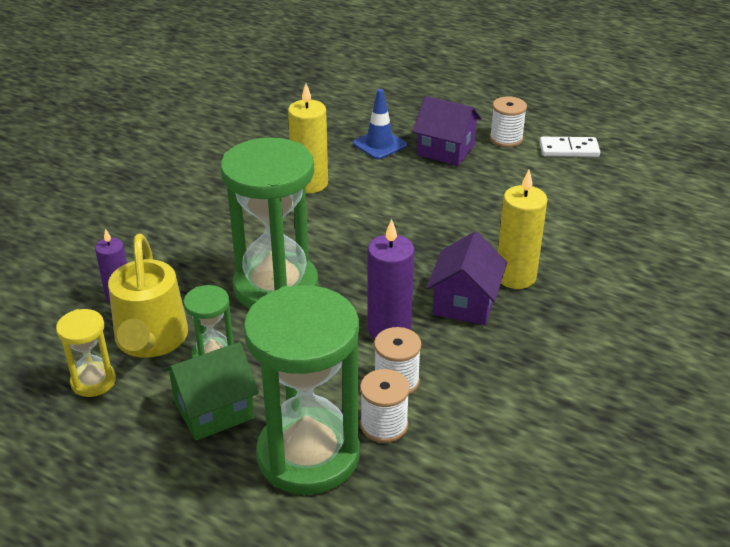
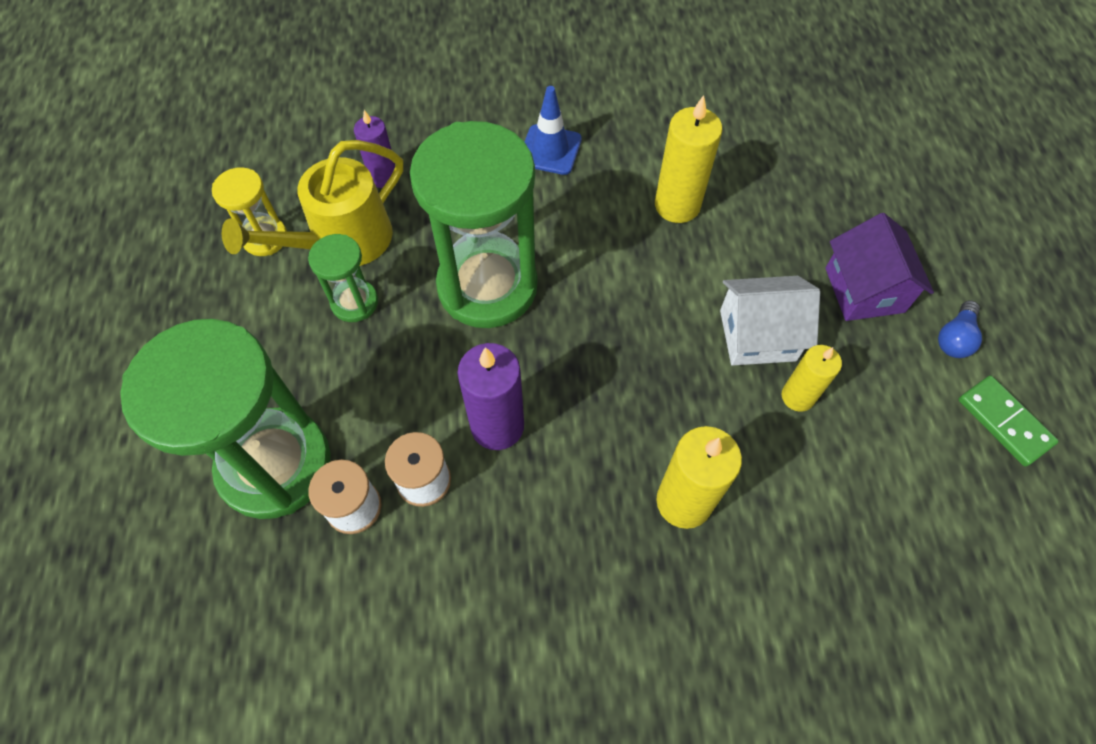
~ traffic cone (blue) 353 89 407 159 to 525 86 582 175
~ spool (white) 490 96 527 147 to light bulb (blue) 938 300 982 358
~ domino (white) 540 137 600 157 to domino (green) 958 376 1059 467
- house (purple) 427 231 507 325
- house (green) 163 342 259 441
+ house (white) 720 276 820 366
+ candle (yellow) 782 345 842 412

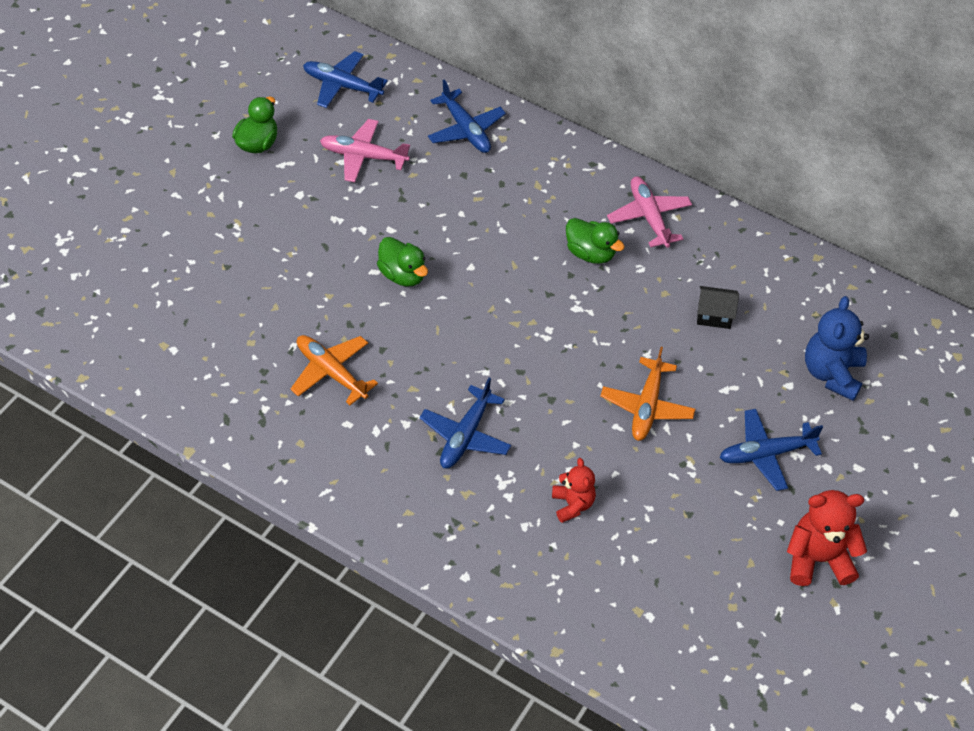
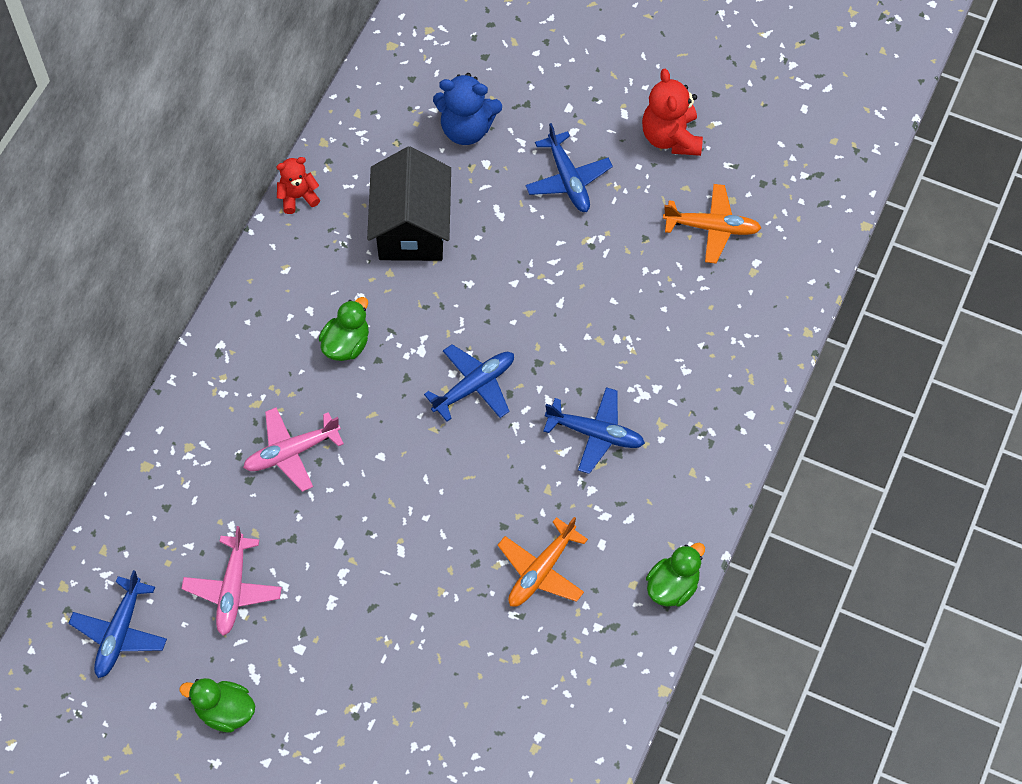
~ plane (blue) 428 80 506 153 to 424 344 514 422
~ plane (pink) 607 176 692 248 to 243 407 344 492
~ duck (green) 377 237 428 287 to 646 543 705 607
~ house (black) 697 286 739 329 = 367 147 451 261 x2.23
~ plane (orange) 600 347 695 441 to 663 184 761 264
~ teddy bear (red) 552 458 596 523 to 276 157 320 214

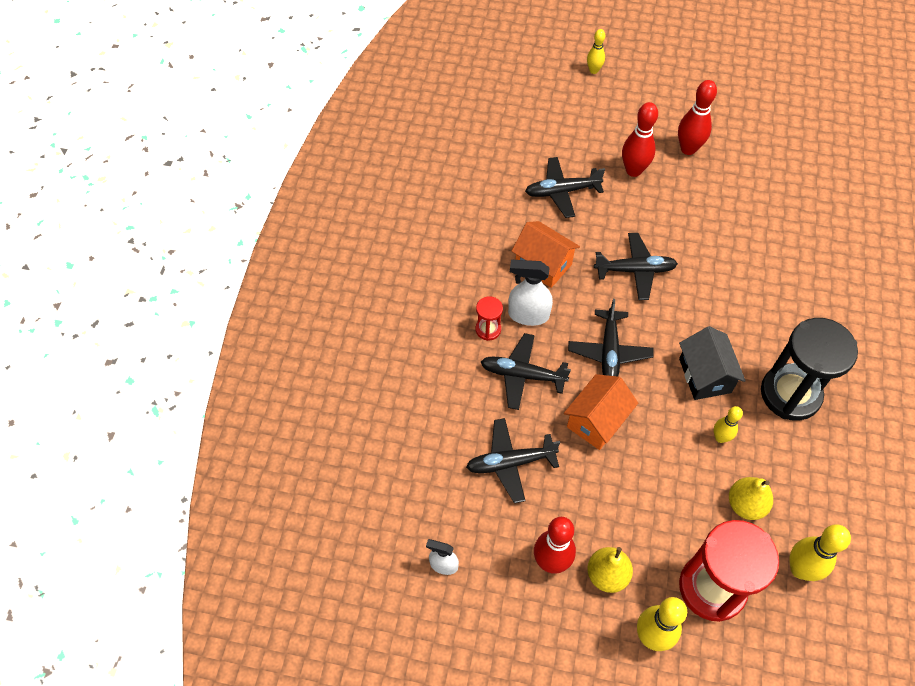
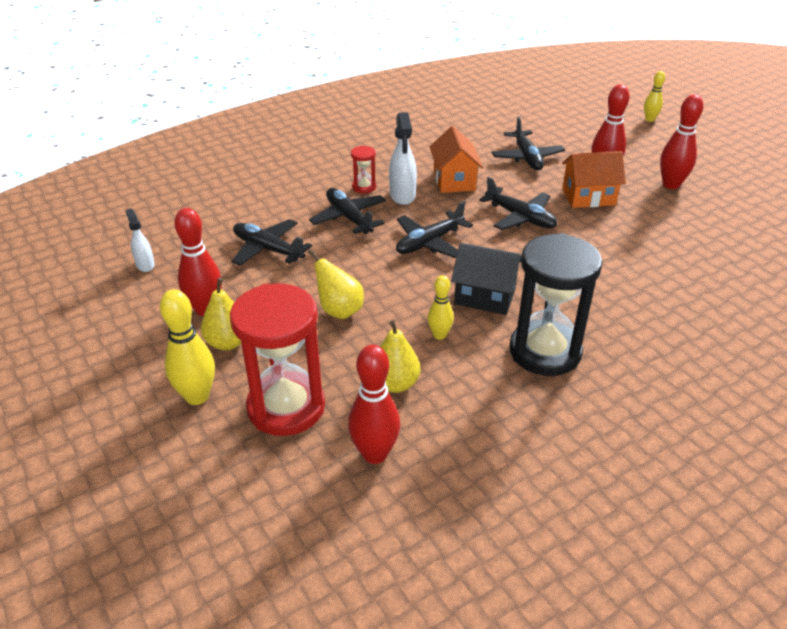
~ plane (black) 525 157 605 218 = 492 117 565 170 135 degrees counterclockwise
~ spray bottle (white) 508 260 553 326 = 389 112 417 205 150 degrees counterclockwise
~ house (black) 679 326 746 400 = 451 243 521 315 75 degrees clockwise
~ house (orange) 564 374 638 450 to 562 151 626 208
~ bowling pin (yellow) 789 524 851 581 to bowling pin (red) 348 345 400 464
+ pear (yellow) 308 249 364 319

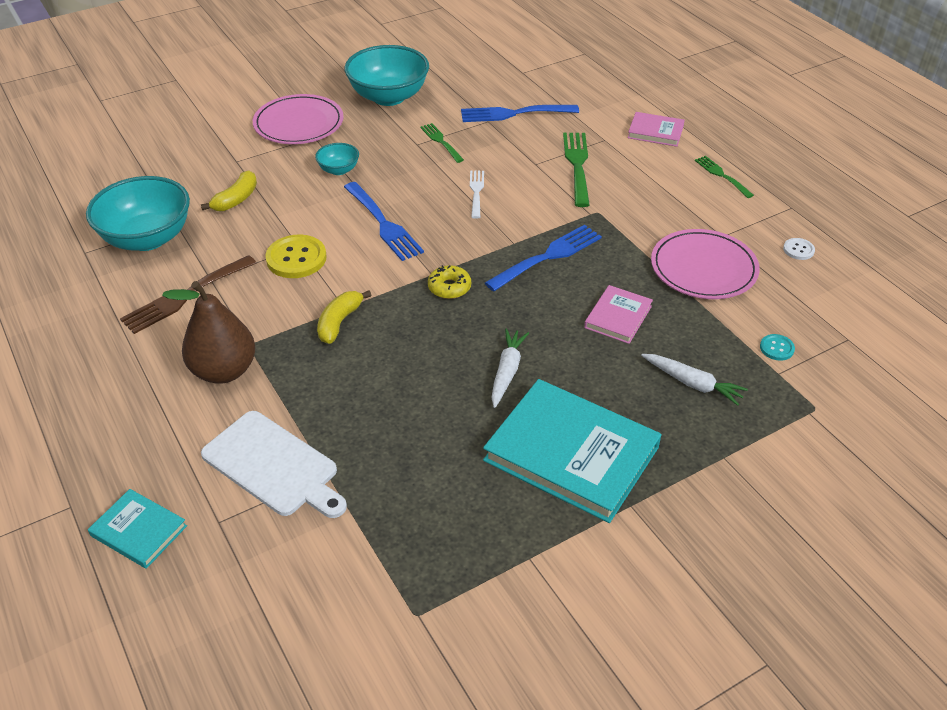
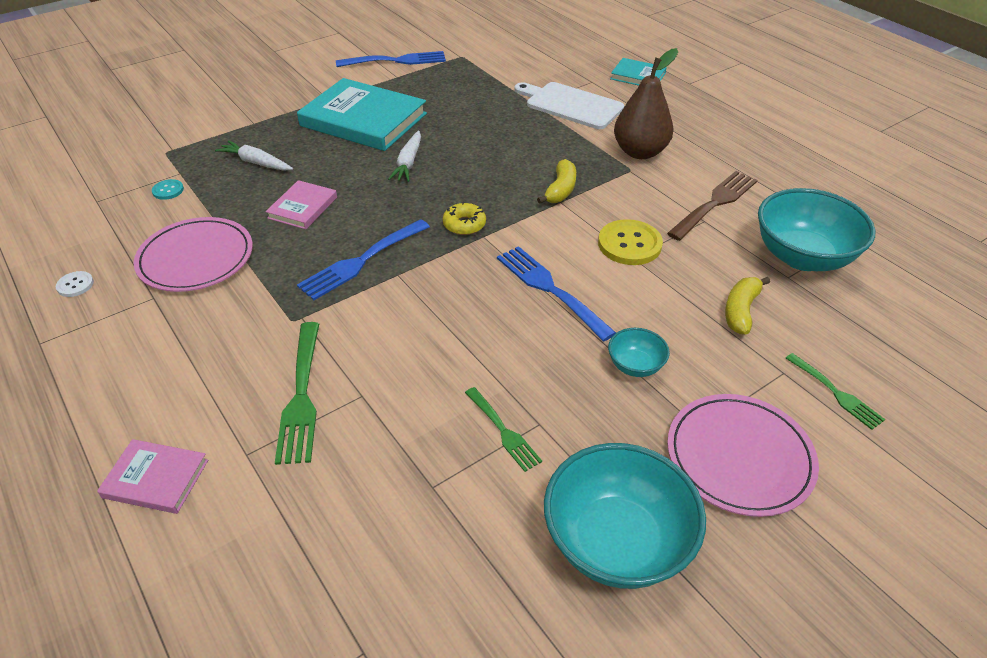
~ fork (blue) 461 105 579 122 to 336 51 446 67
~ fork (green) 695 156 754 198 to 786 353 885 430
- fork (white) 470 171 484 219

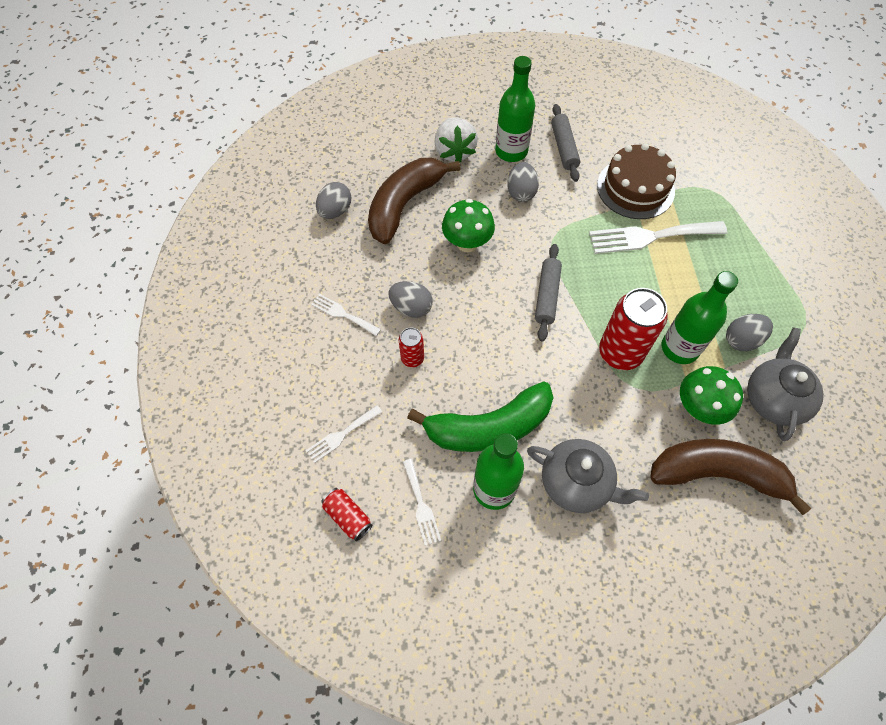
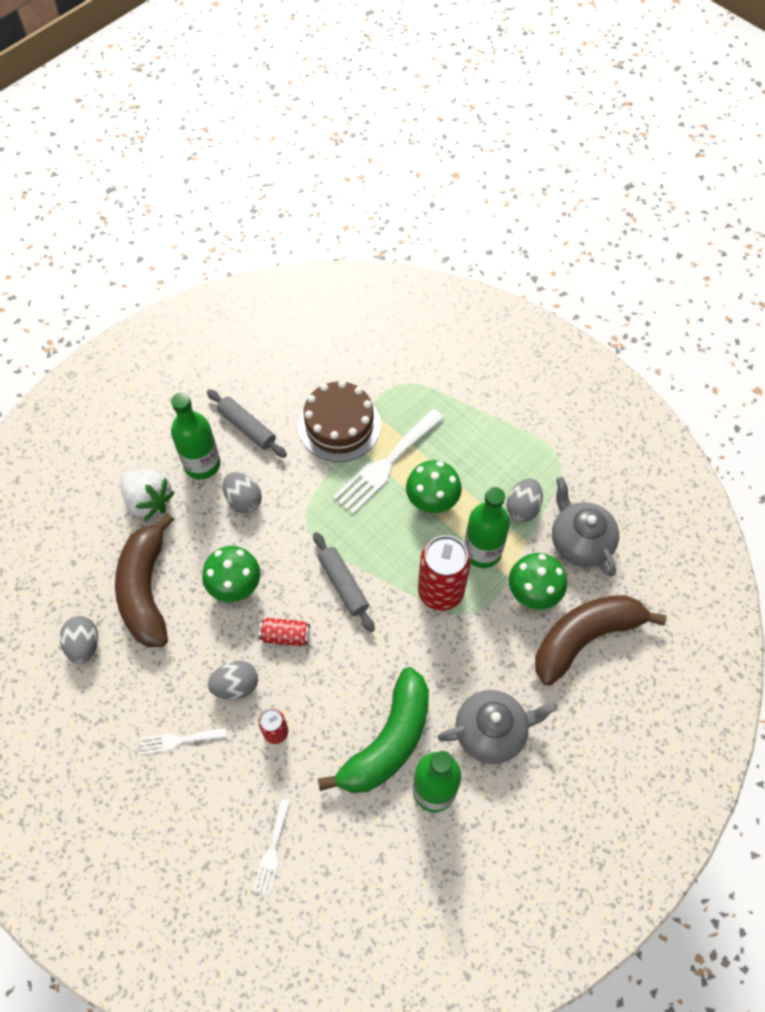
- fork (white) 403 459 441 546
~ can (red) 321 488 372 541 to 259 618 310 646
+ mushroom (green) 406 460 462 513

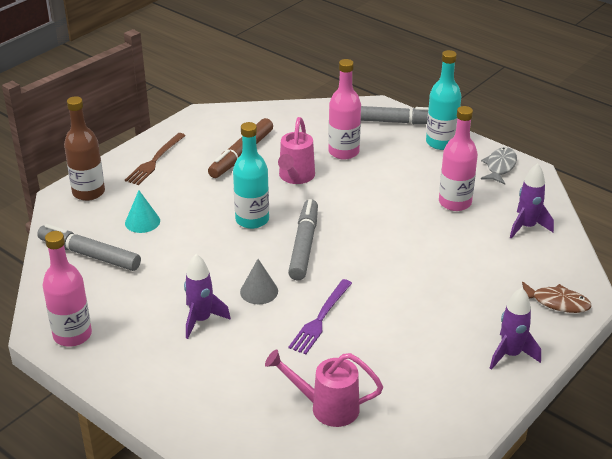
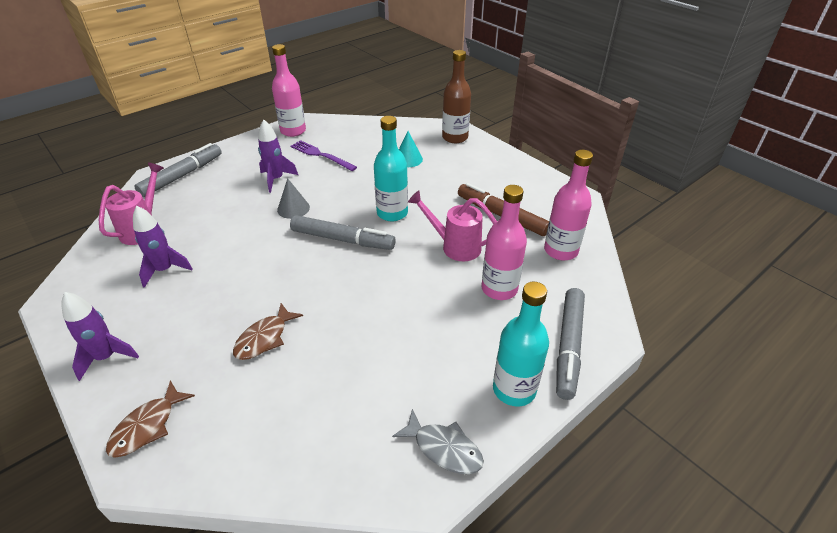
~ bottle (pink) 439 106 478 211 to 544 150 593 261
- fork (brown) 125 133 186 185
~ rocket (purple) 510 163 554 239 to 133 205 192 288
~ marker (grey) 37 224 141 271 to 134 143 222 197
~ fork (purple) 288 279 352 354 to 290 140 357 171
+ fish (brown) 233 303 303 360

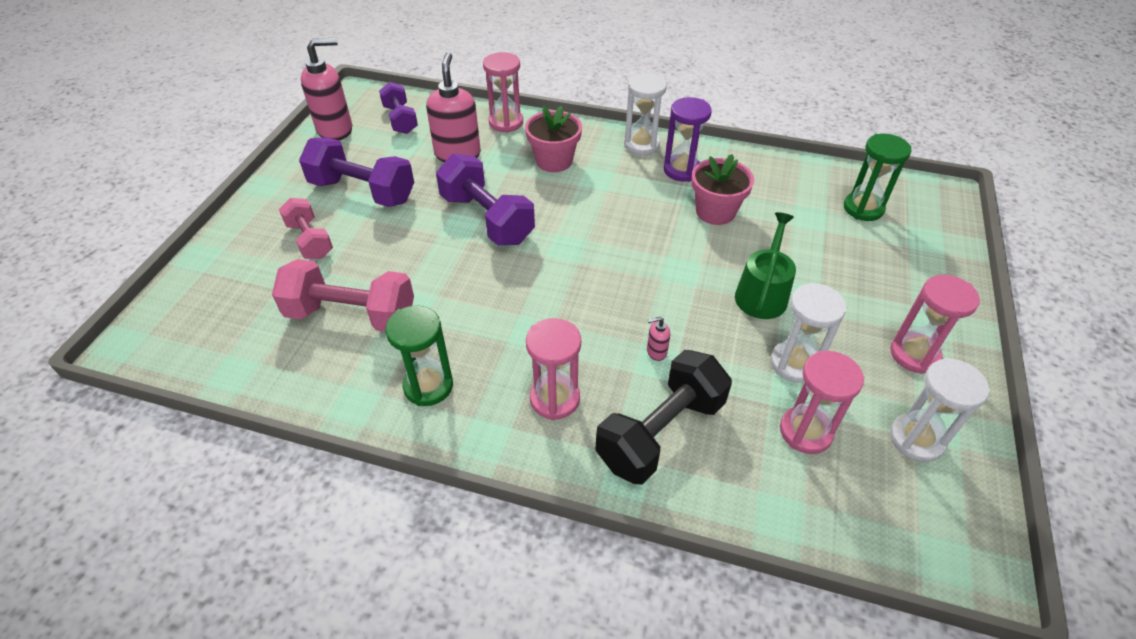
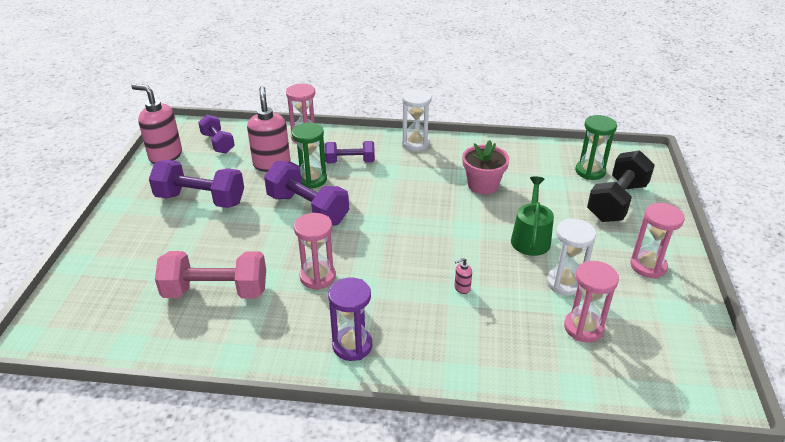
~ soap dispenser (pink) 301 38 352 140 = 131 84 182 164 120 degrees counterclockwise
~ hourglass (purple) 664 97 712 182 to 328 277 372 361
~ flower pot (pink) 525 106 582 172 to dumbbell (purple) 325 141 375 163
- dumbbell (pink) 279 198 333 259
~ hourglass (green) 385 305 453 406 to 292 123 327 189
~ hourglass (pink) 526 318 581 420 to 294 213 336 290
~ dumbbell (black) 595 350 732 484 to 587 150 655 222
- hourglass (white) 890 358 990 462

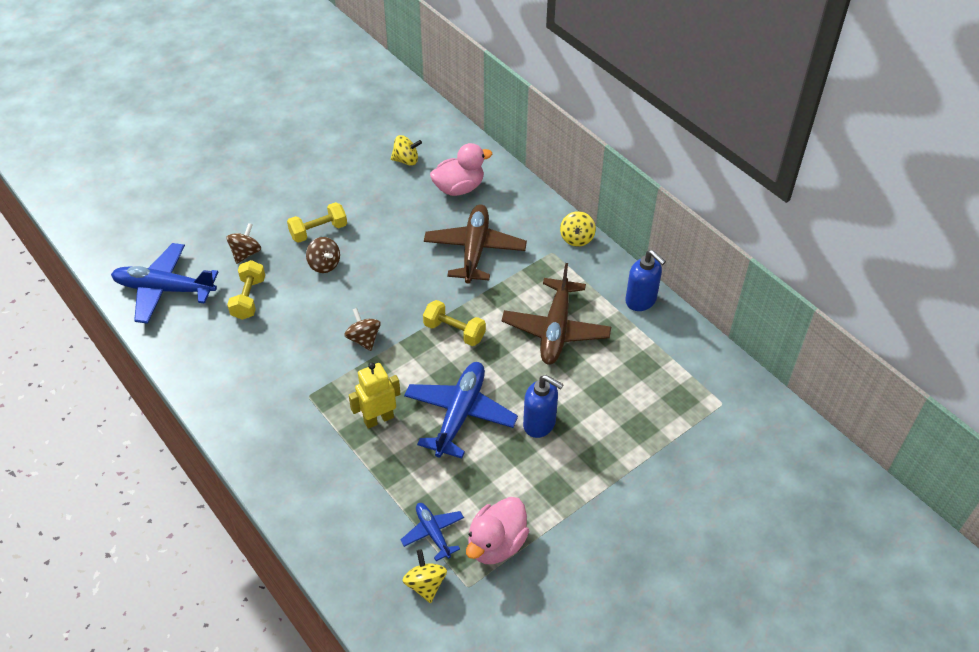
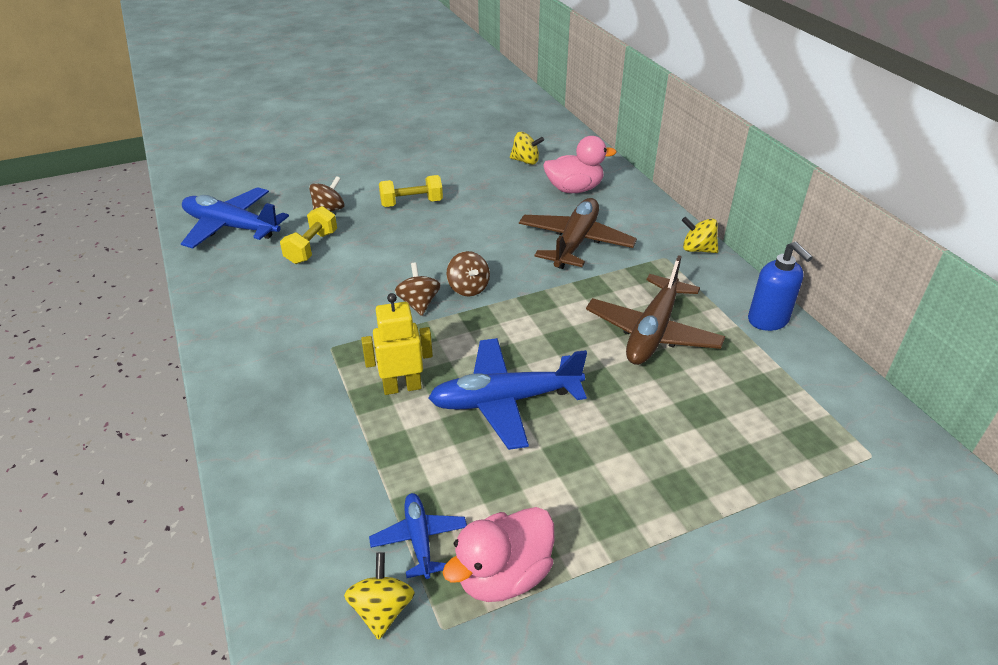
~ spinning top (yellow) 560 211 596 247 = 682 217 718 253 90 degrees clockwise
~ spinning top (brown) 306 237 340 273 to 447 251 490 296
- dumbbell (yellow) 423 300 486 346
~ plane (blue) 404 362 518 458 = 429 338 587 450 135 degrees counterclockwise
- soap dispenser (blue) 523 375 564 438

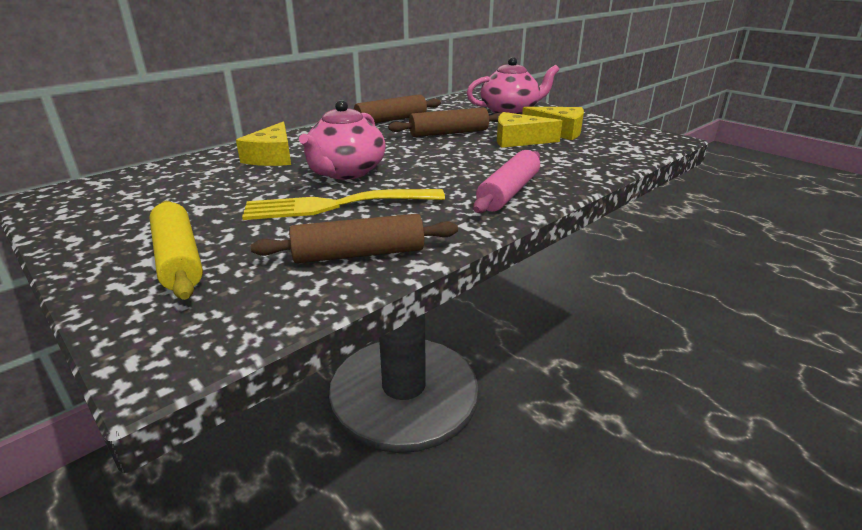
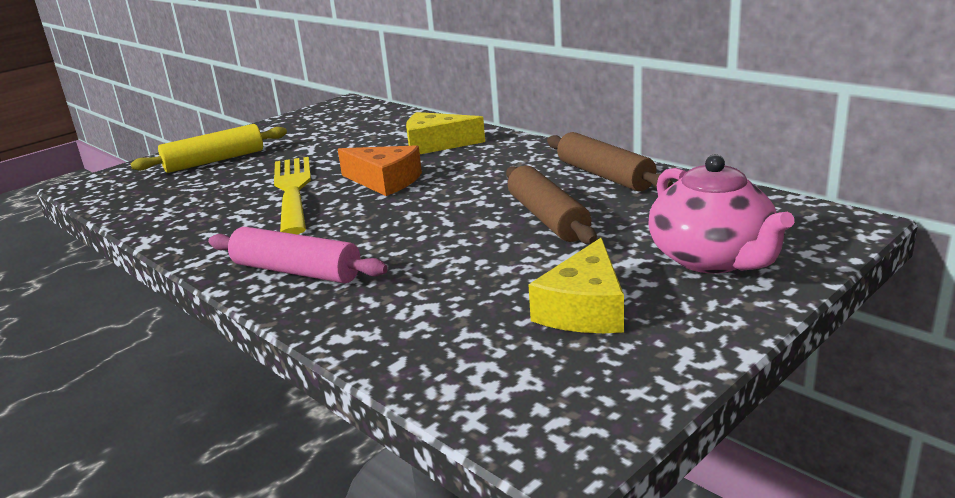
~ teapot (pink) 299 100 386 179 to cheese (orange) 338 145 422 196
- cheese (yellow) 497 112 562 148
- rolling pin (brown) 251 214 458 263

